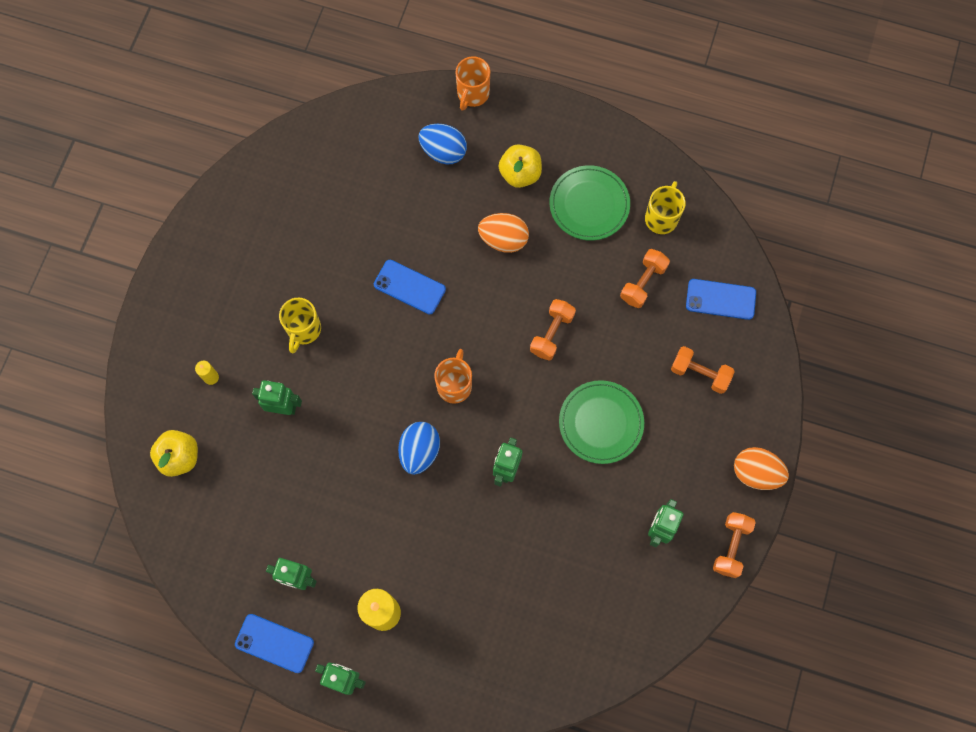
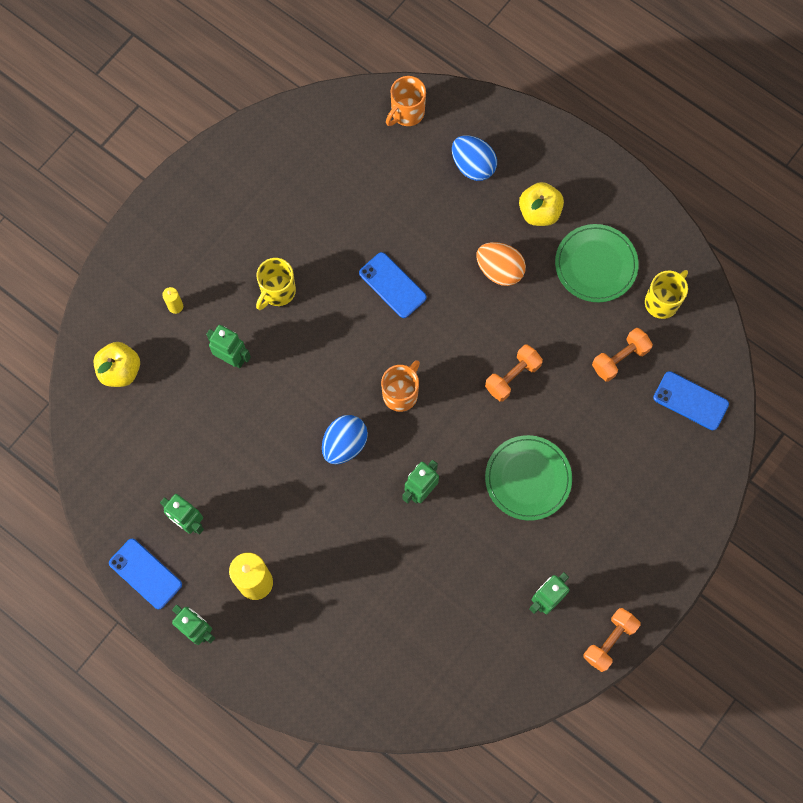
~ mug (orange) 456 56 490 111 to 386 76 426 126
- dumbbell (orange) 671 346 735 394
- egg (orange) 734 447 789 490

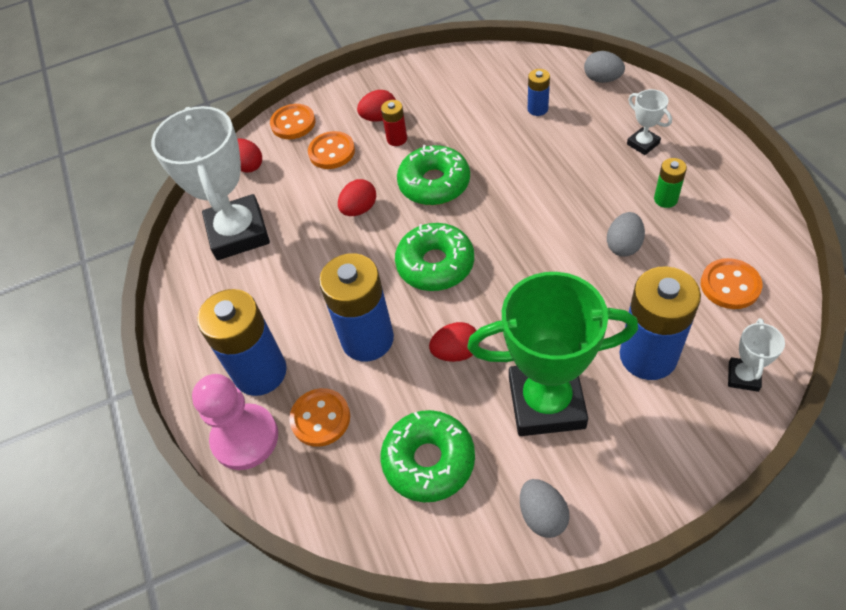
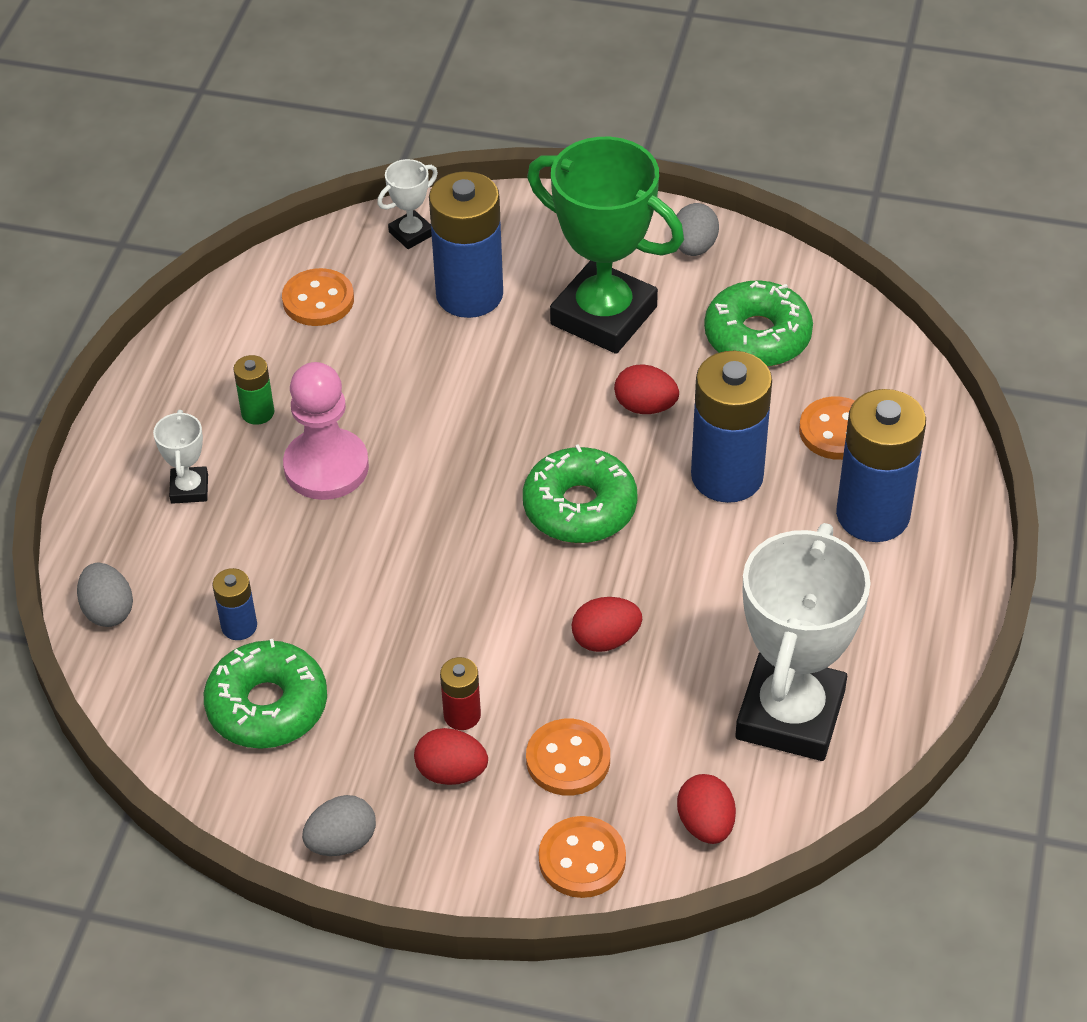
~ donut (green) 397 145 470 205 to 204 639 327 749
~ egg (grey) 607 212 645 257 to 302 795 376 856
~ pawn (pink) 192 374 278 470 to 283 362 369 500

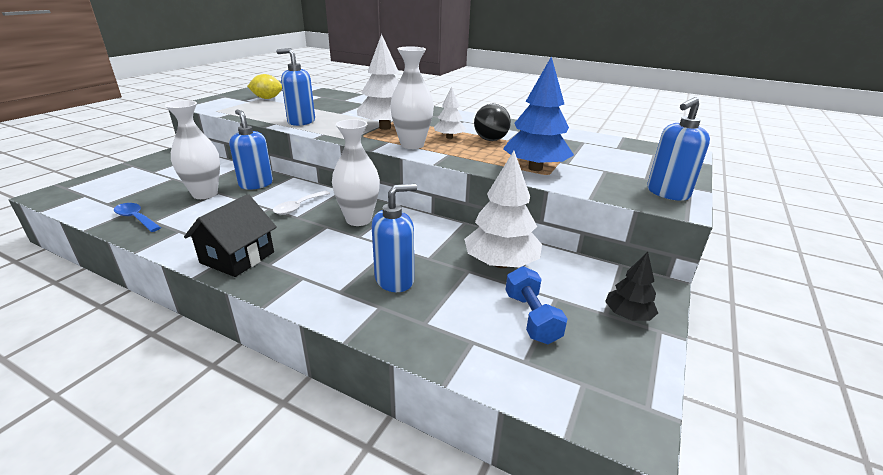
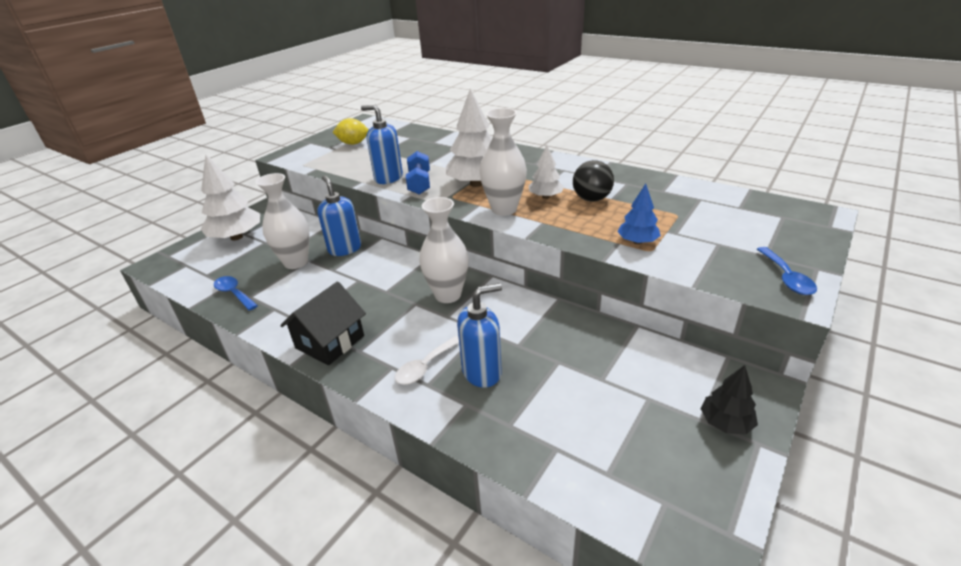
~ tree (blue) 503 56 574 171 = 617 184 661 244 x0.55
~ soap dispenser (blue) 647 97 710 201 to spoon (blue) 757 247 817 295
~ tree (white) 464 151 542 268 to 201 154 260 240
~ spoon (white) 273 191 330 215 to 395 336 459 384
~ dumbbell (blue) 505 266 568 344 to 406 151 430 195

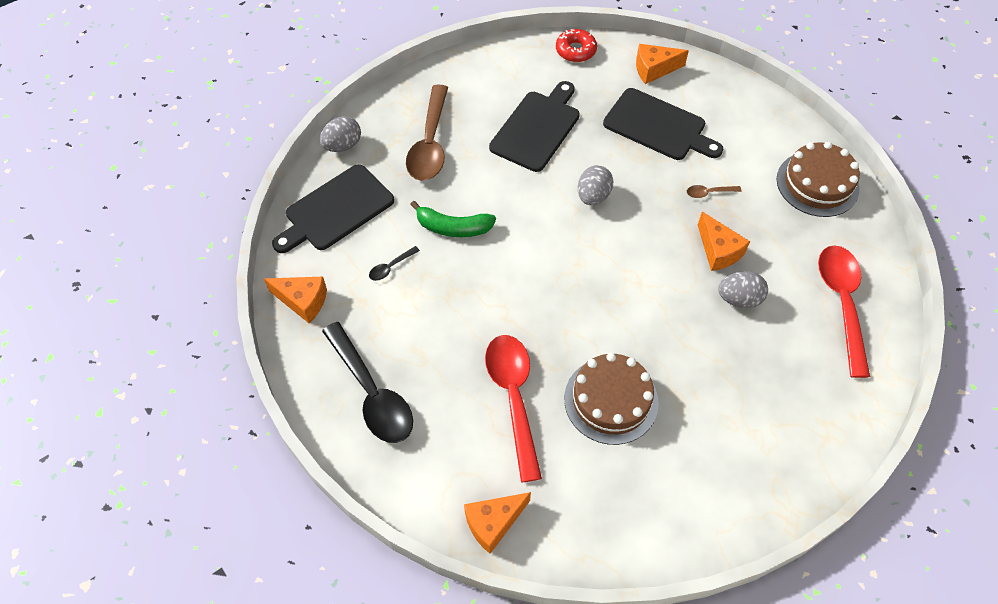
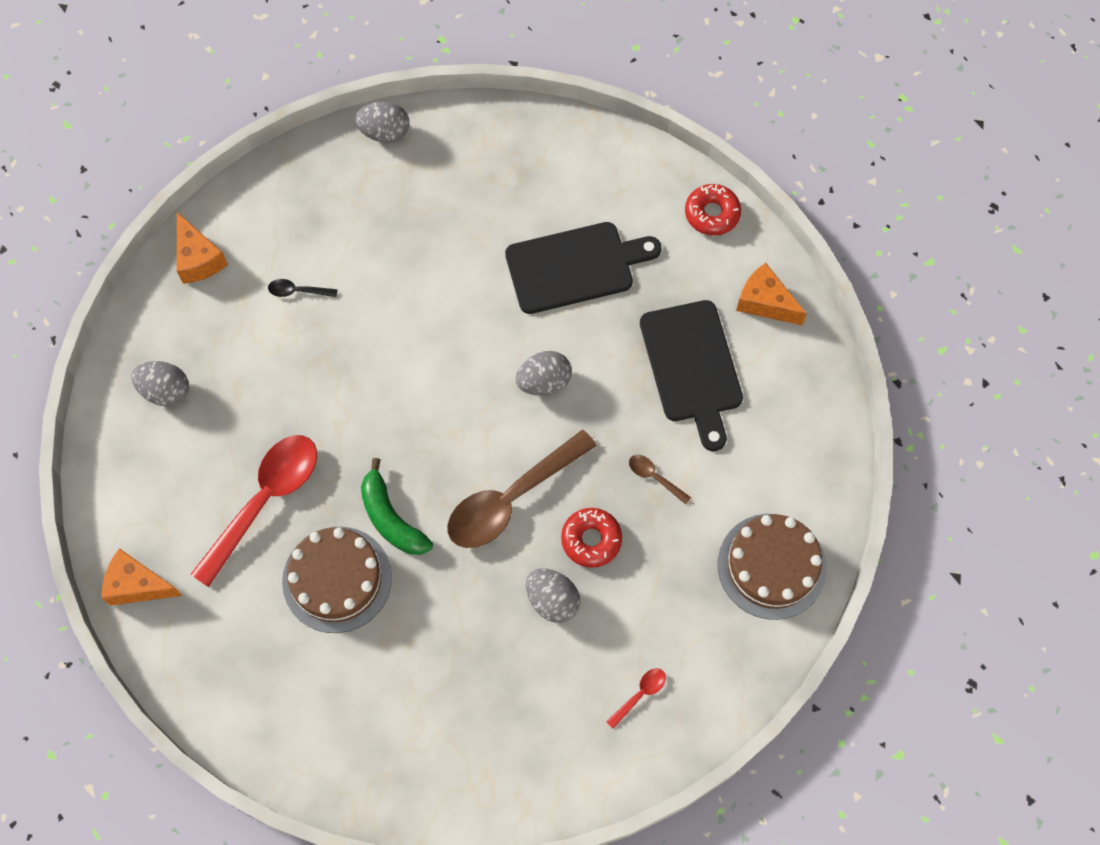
~ spoon (brown) 406 84 448 181 to 447 429 597 548
- cutting board (black) 272 164 394 253
~ banana (green) 410 201 496 237 to 361 458 433 555
~ cheese (orange) 698 212 750 271 to donut (red) 561 508 622 568
~ spoon (red) 818 245 870 378 = 606 668 666 729 x0.41
~ spoon (black) 322 322 413 443 to egg (grey) 131 361 189 407

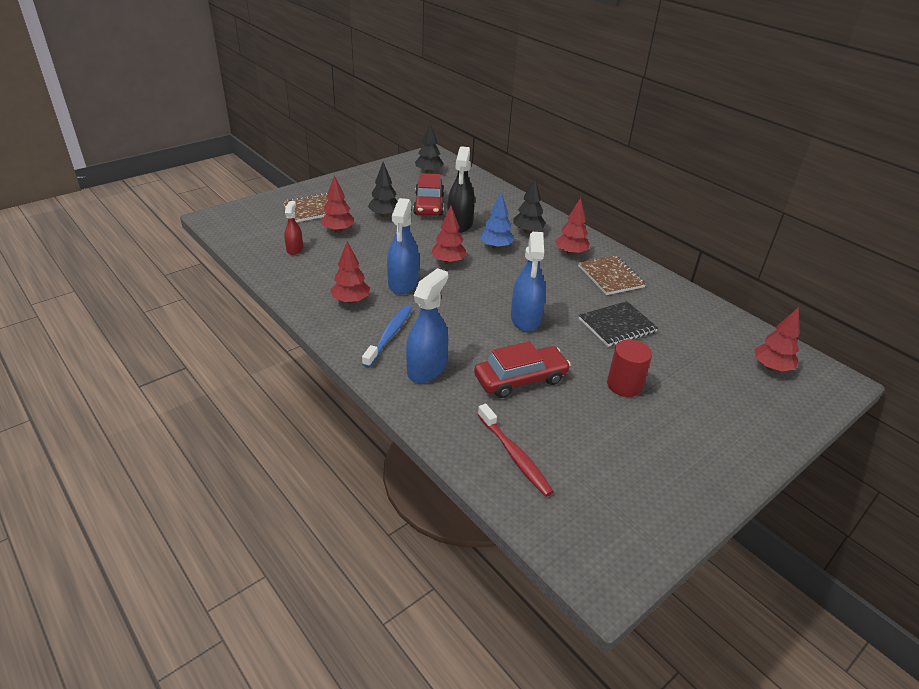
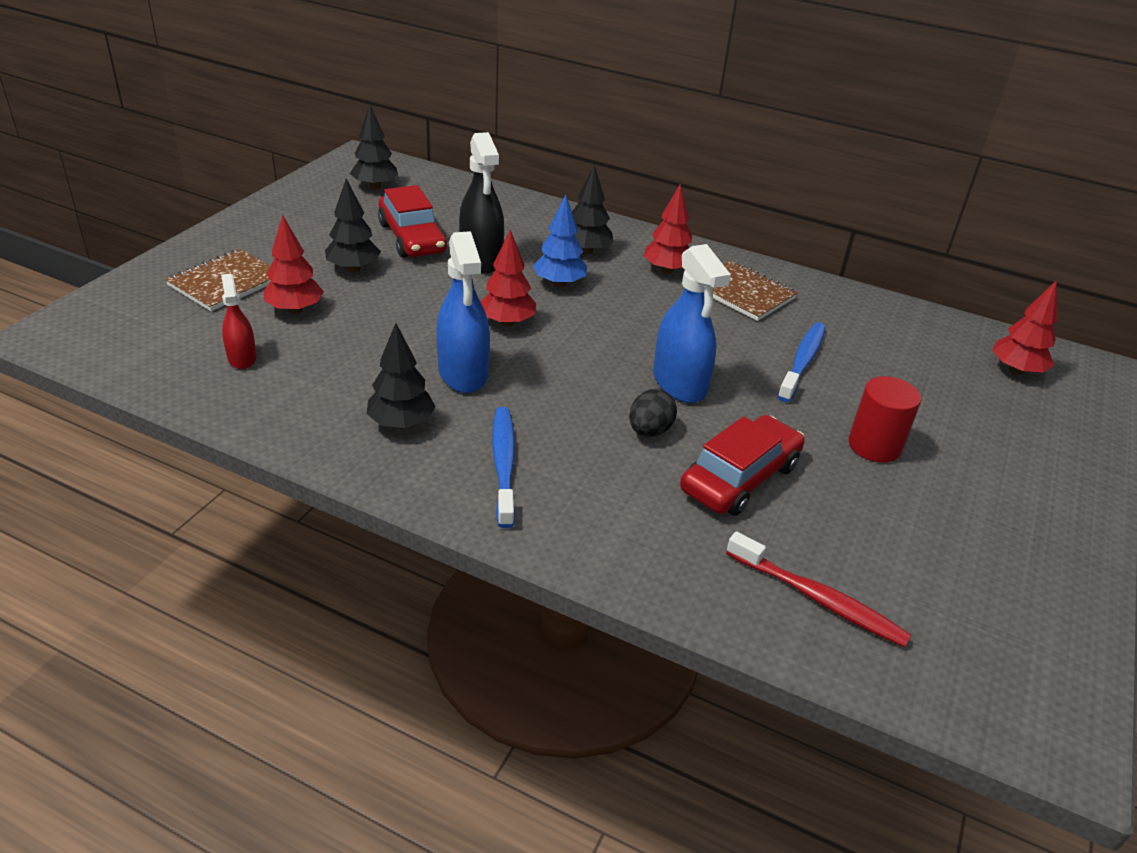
~ tree (red) 330 241 370 304 to tree (black) 366 323 436 429
- spray bottle (blue) 406 268 448 383
~ notebook (black) 579 301 658 347 to toothbrush (blue) 778 322 826 402
+ egg (black) 629 389 677 437

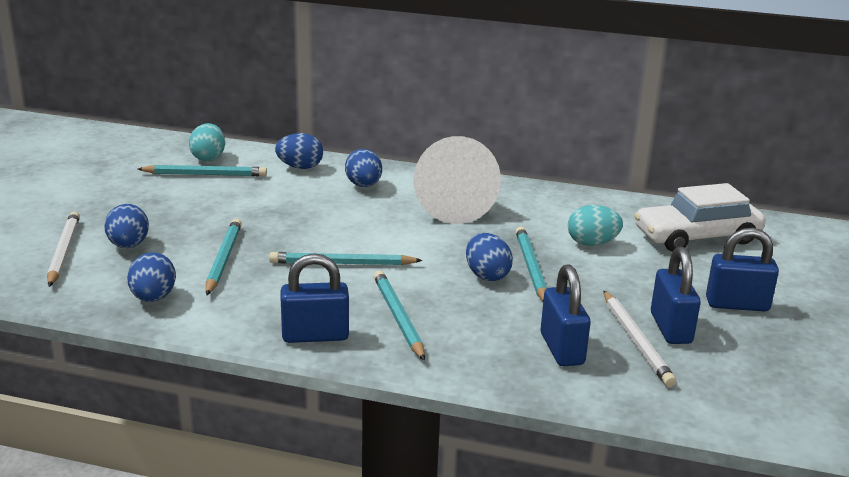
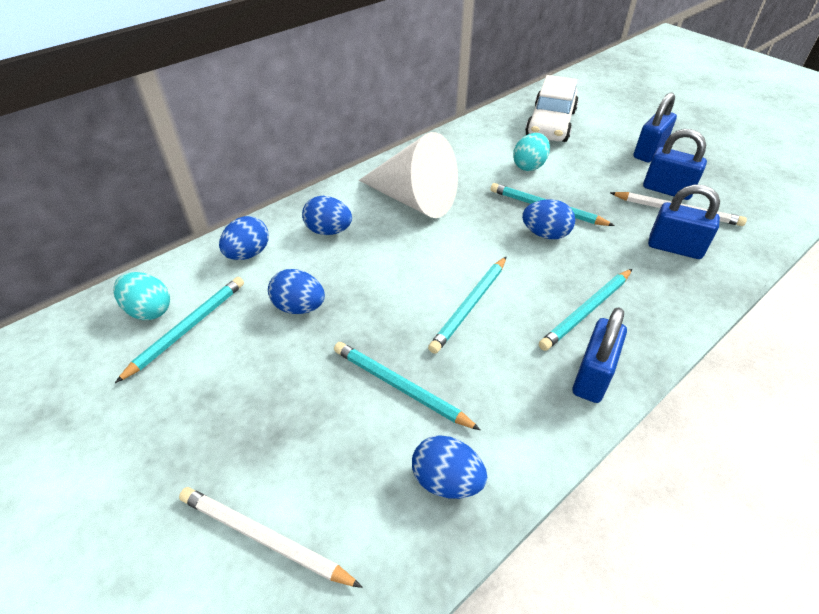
~ egg (blue) 104 204 149 248 to 268 269 325 314
~ pencil (turquoise) 374 271 425 361 = 539 269 632 351 60 degrees counterclockwise

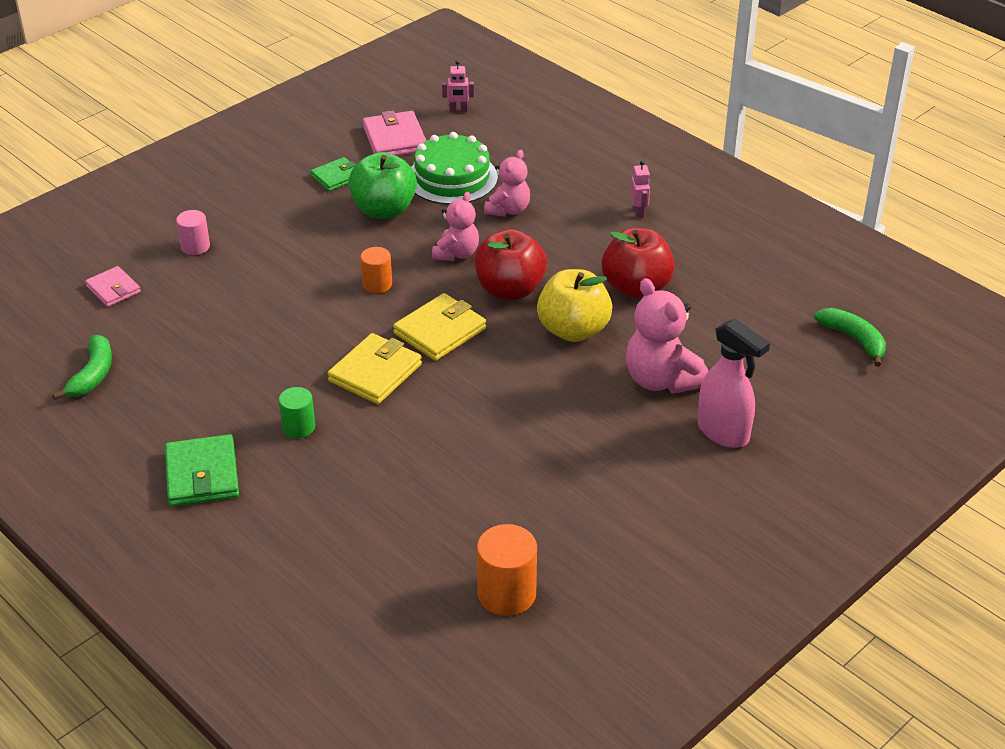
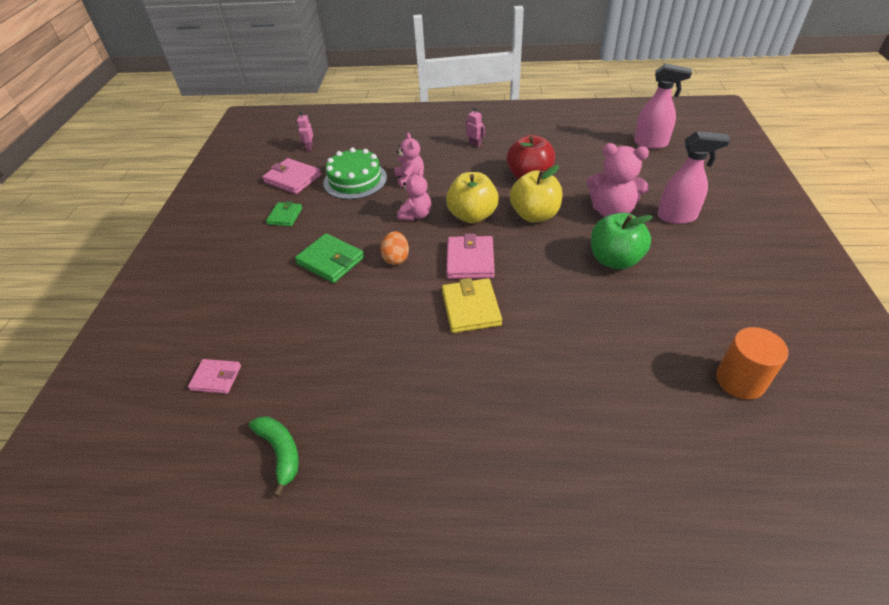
~ robot (pink) 442 60 474 112 = 297 111 313 151 135 degrees clockwise
~ apple (green) 348 152 417 219 to 591 213 653 269
~ teddy bear (pink) 432 192 479 261 = 397 169 431 221 45 degrees clockwise
- cylinder (pink) 176 210 210 255
~ apple (red) 475 229 547 300 to apple (yellow) 446 172 499 223
~ cylinder (orange) 360 247 392 293 to egg (orange) 381 231 409 265
~ wallet (yellow) 393 293 486 361 to wallet (pink) 446 234 495 279
~ banana (green) 814 308 886 366 to spray bottle (pink) 634 64 692 149
- cylinder (green) 279 387 315 438
~ wallet (green) 165 434 239 507 to 295 233 364 283

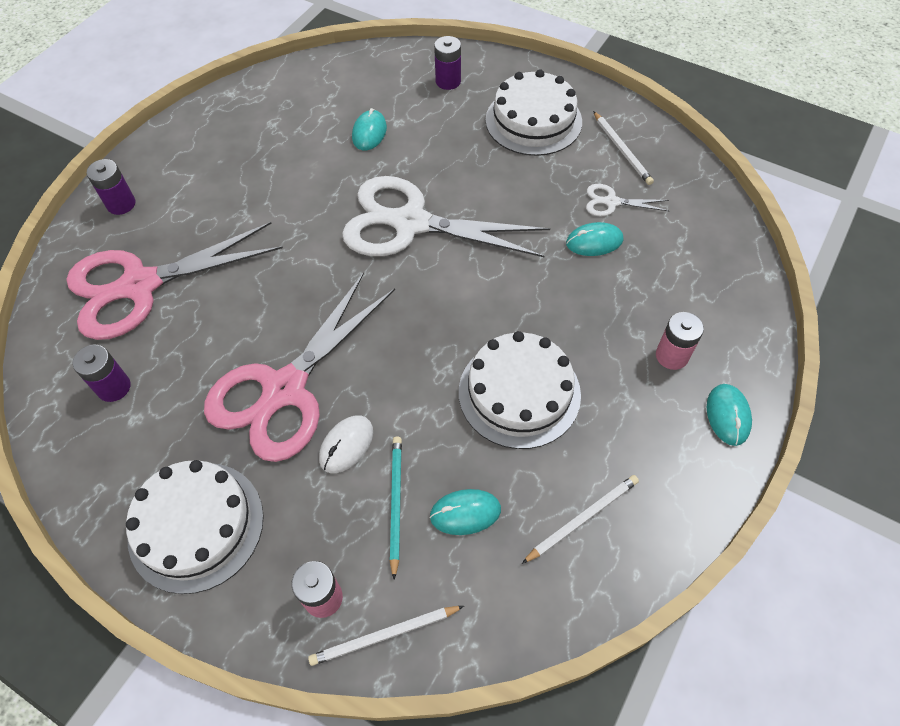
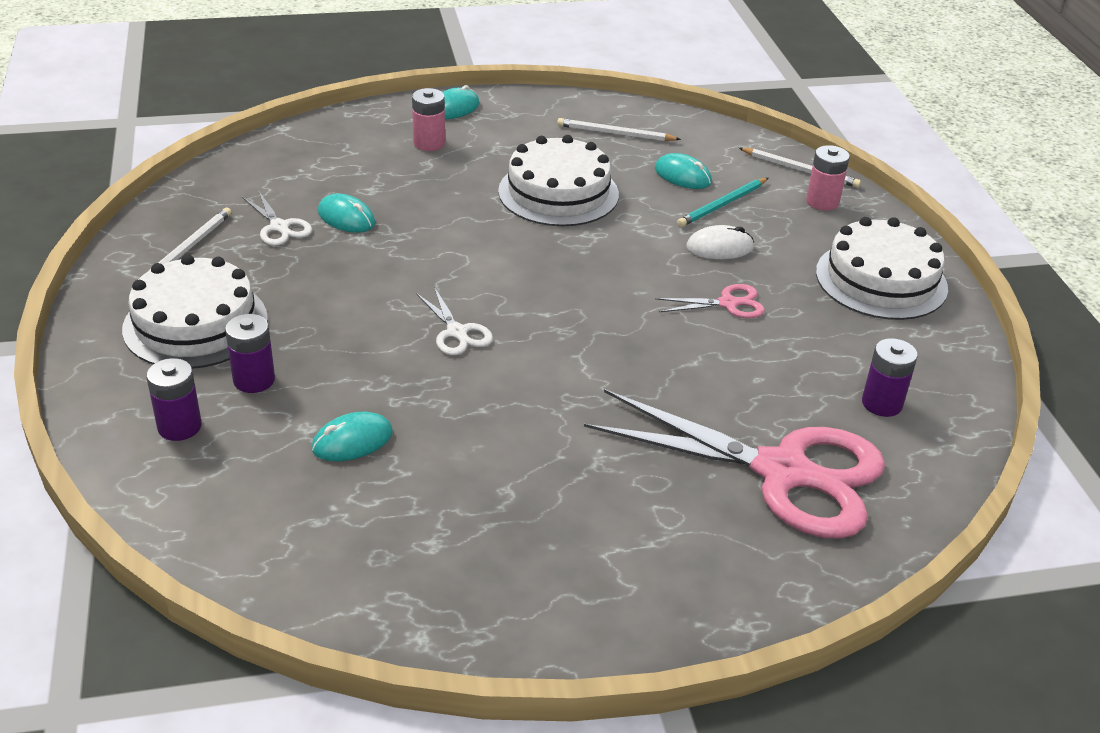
~ battery (purple) 87 159 135 215 to 225 314 275 393
~ scissors (white) 342 176 550 257 = 416 287 493 355 x0.42
~ scissors (pink) 204 272 395 462 = 655 284 765 318 x0.42

